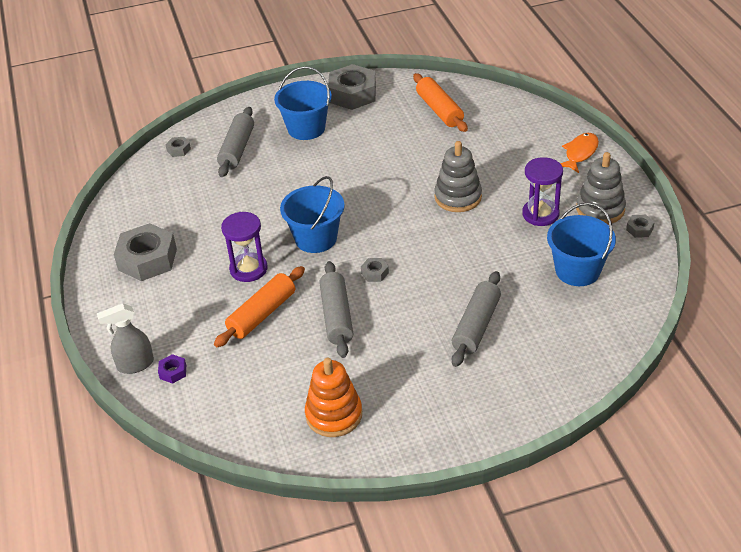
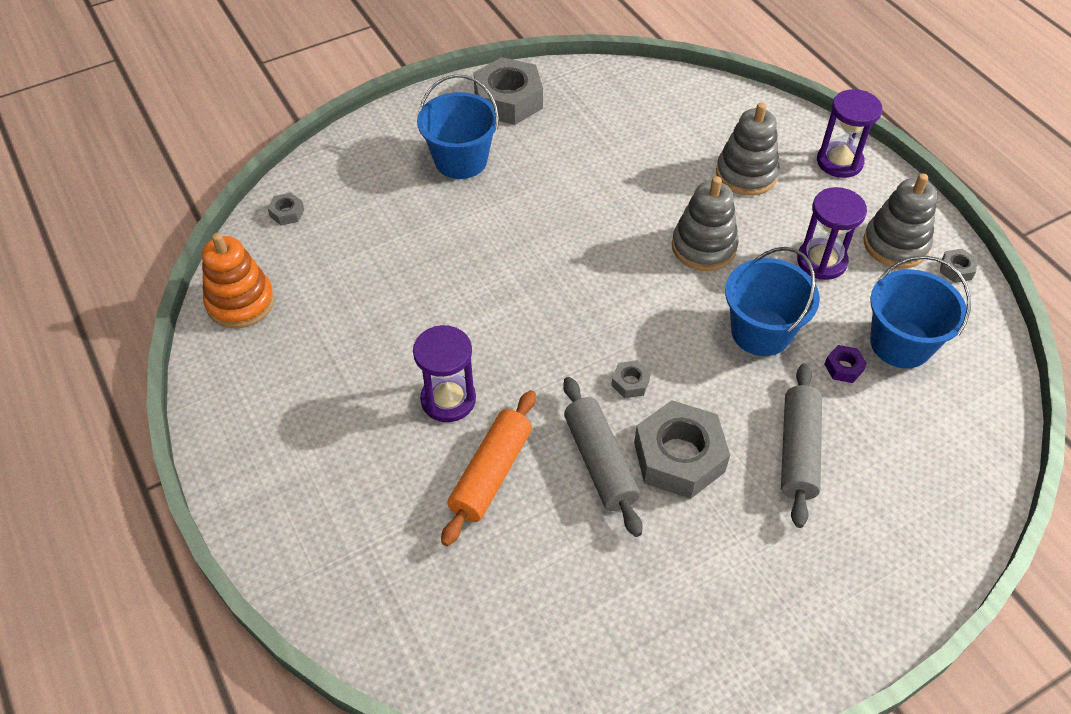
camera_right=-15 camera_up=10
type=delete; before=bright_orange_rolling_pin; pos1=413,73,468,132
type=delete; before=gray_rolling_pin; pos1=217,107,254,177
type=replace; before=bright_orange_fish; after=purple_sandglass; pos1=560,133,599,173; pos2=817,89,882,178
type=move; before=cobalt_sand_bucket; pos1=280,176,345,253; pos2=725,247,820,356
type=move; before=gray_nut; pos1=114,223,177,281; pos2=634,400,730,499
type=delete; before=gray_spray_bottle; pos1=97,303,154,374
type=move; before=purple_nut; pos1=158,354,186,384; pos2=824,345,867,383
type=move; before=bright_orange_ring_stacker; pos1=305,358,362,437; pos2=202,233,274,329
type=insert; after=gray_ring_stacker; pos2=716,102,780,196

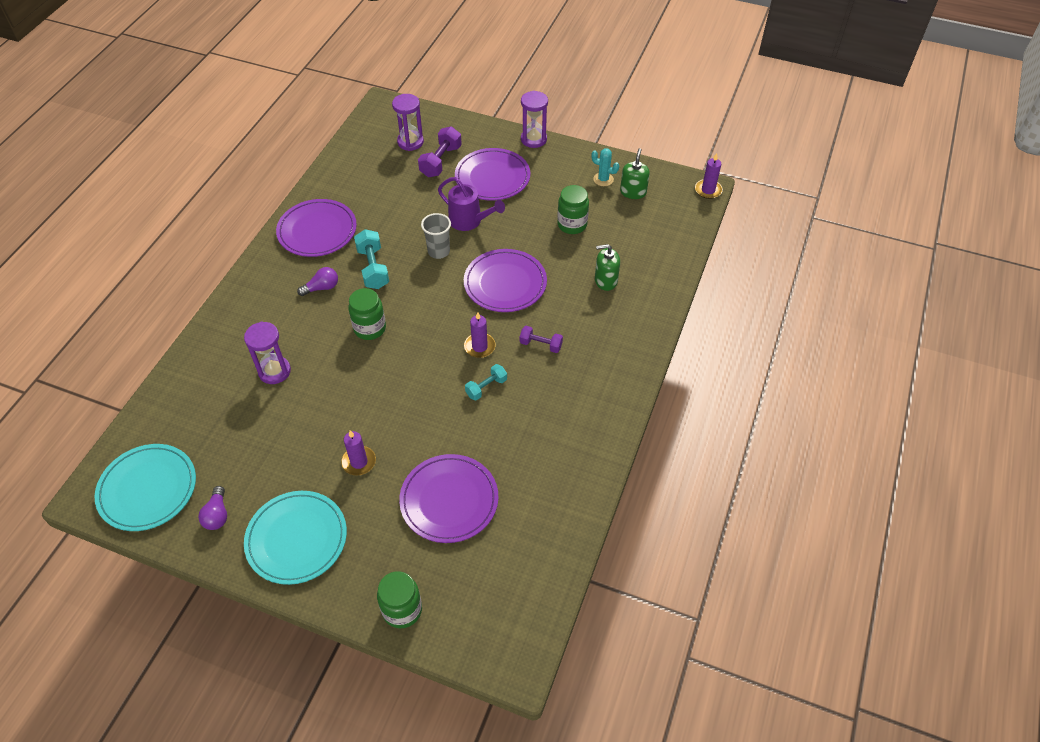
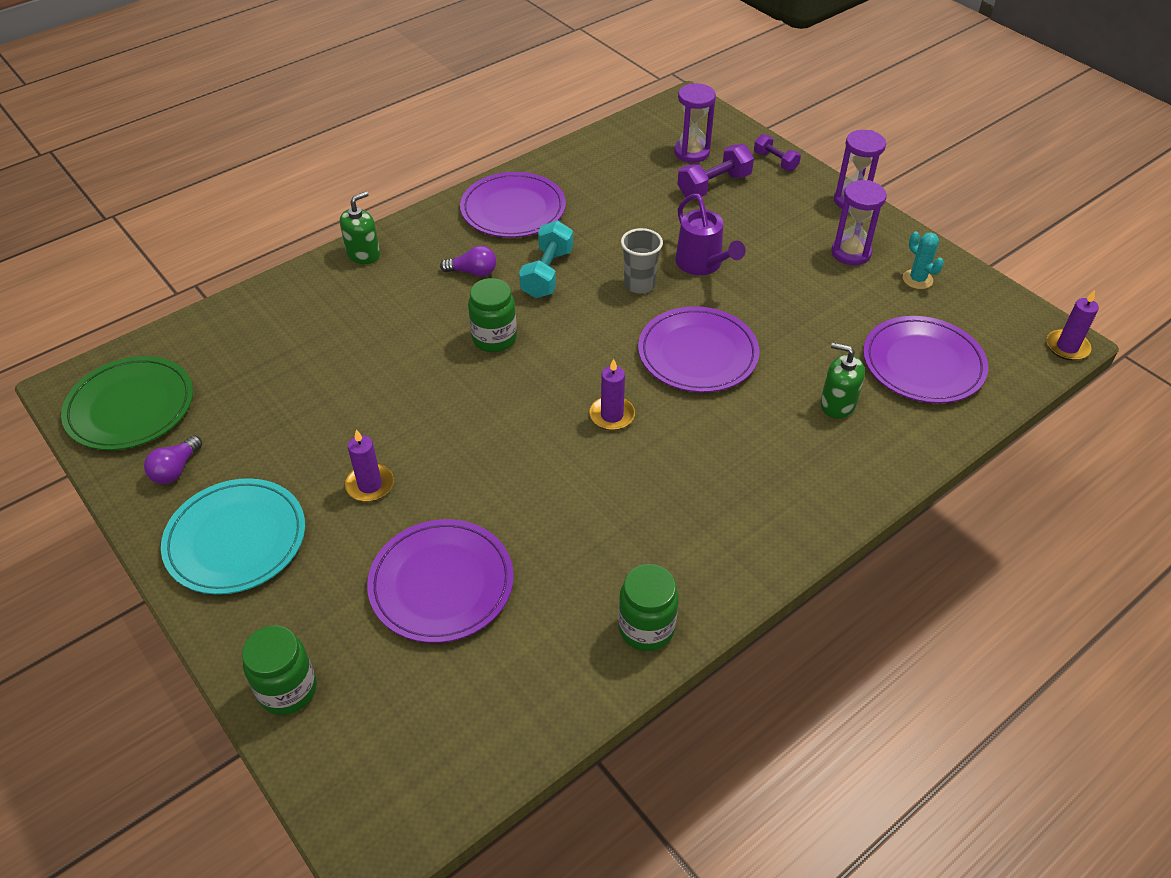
camera_right=30 camera_up=-5
type=move; before=purple_flat_dish; pos1=455,148,530,201; pos2=863,316,988,403
type=move; before=leaf-green_pump_bottle; pos1=620,148,650,199; pos2=340,191,380,264
type=move; before=leaf-green_jar; pos1=557,185,589,234; pos2=618,564,679,651
type=move; before=purple_sandglass; pos1=244,322,291,384; pos2=831,180,887,265
type=move; before=purple_dumbbell; pos1=520,326,563,353; pos2=754,134,801,171
type=delete; before=turquoise_dumbbell; pos1=465,364,507,401
type=recolor; before=turquoise_flat_dish; after=leaf-green_flat_dish; pos1=95,444,196,531; pos2=61,356,193,450

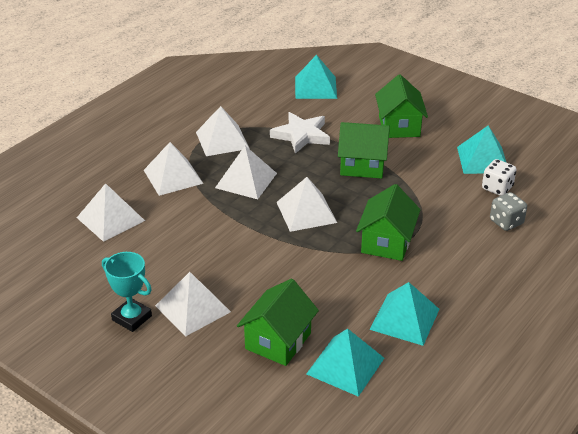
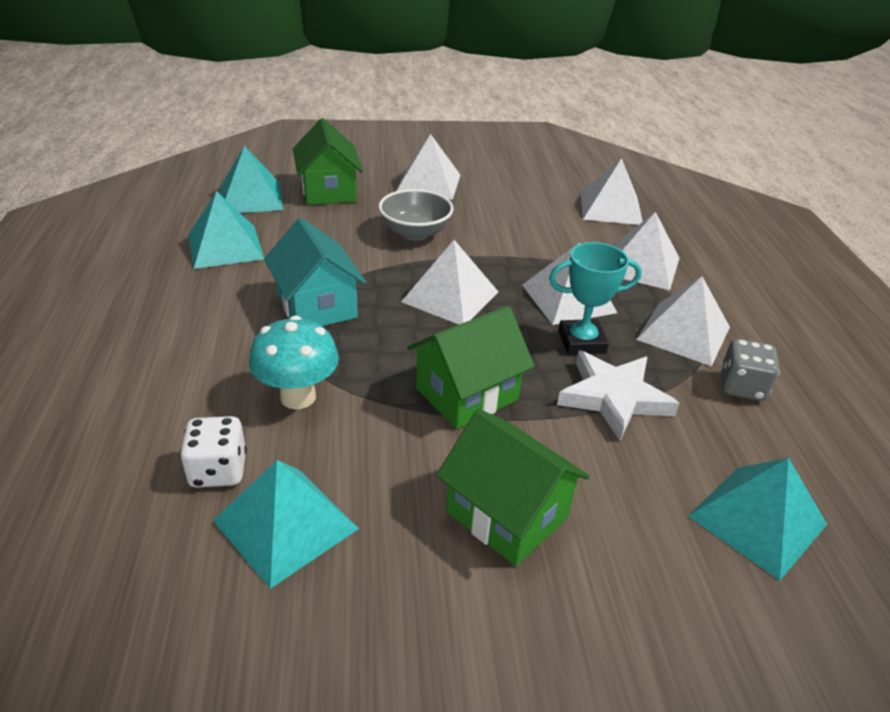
camera_right=135 camera_up=0
type=recolor; before=leaf-green_toy_house; after=turquoise_toy_house; pos1=356,184,420,261; pos2=264,218,366,326
type=move; before=gray_dice; pos1=490,192,527,231; pos2=720,339,780,401
type=move; before=turquoise_trophy; pos1=102,252,152,332; pos2=549,242,642,355
type=insert; after=gray_serving_bowl; pos2=378,189,454,240
type=insert; after=turquoise_mushroom; pos2=249,315,339,409

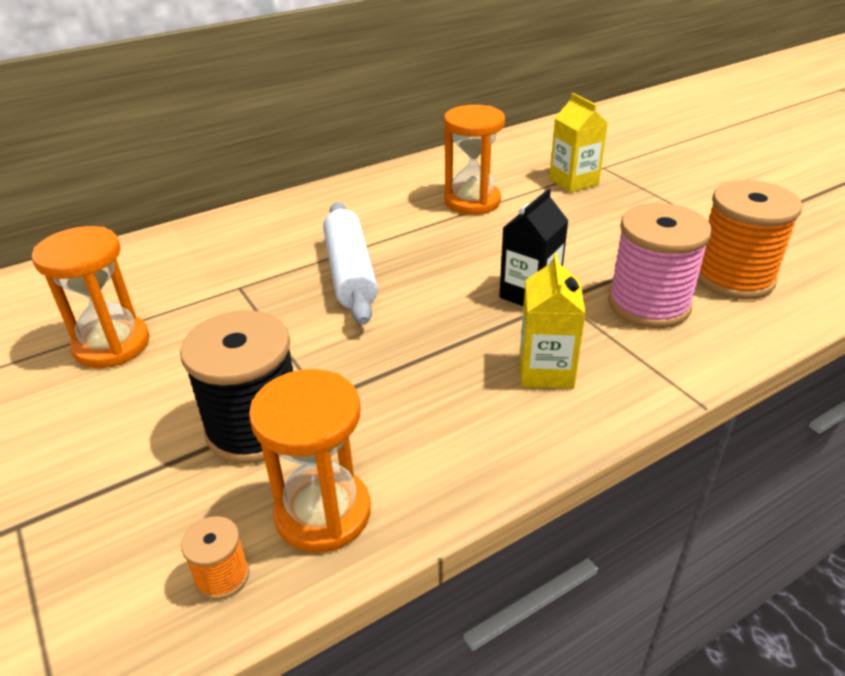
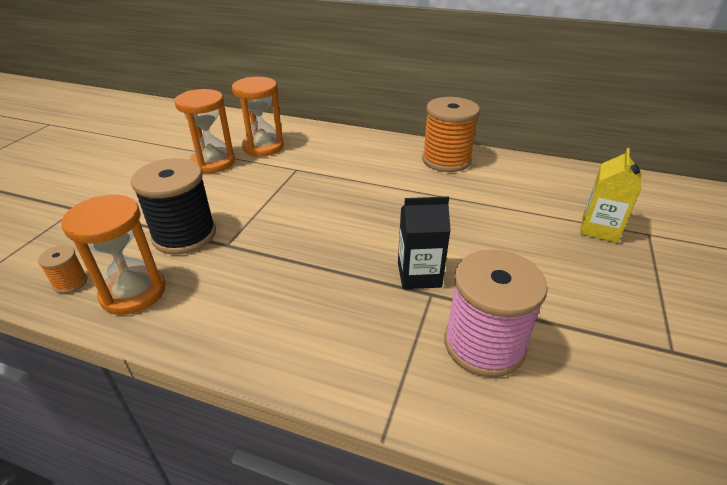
camera_right=50 camera_up=0
type=move; before=bright_orange_sandglass; pos1=444,105,505,215; pos2=232,77,284,157
type=move; before=bright_orange_reel_of_thread; pos1=697,180,802,300; pos2=422,97,480,172
type=delete; before=pure_white_rolling_pin; pos1=323,202,378,325
type=delete; before=bright_yellow_carton; pos1=520,253,586,389

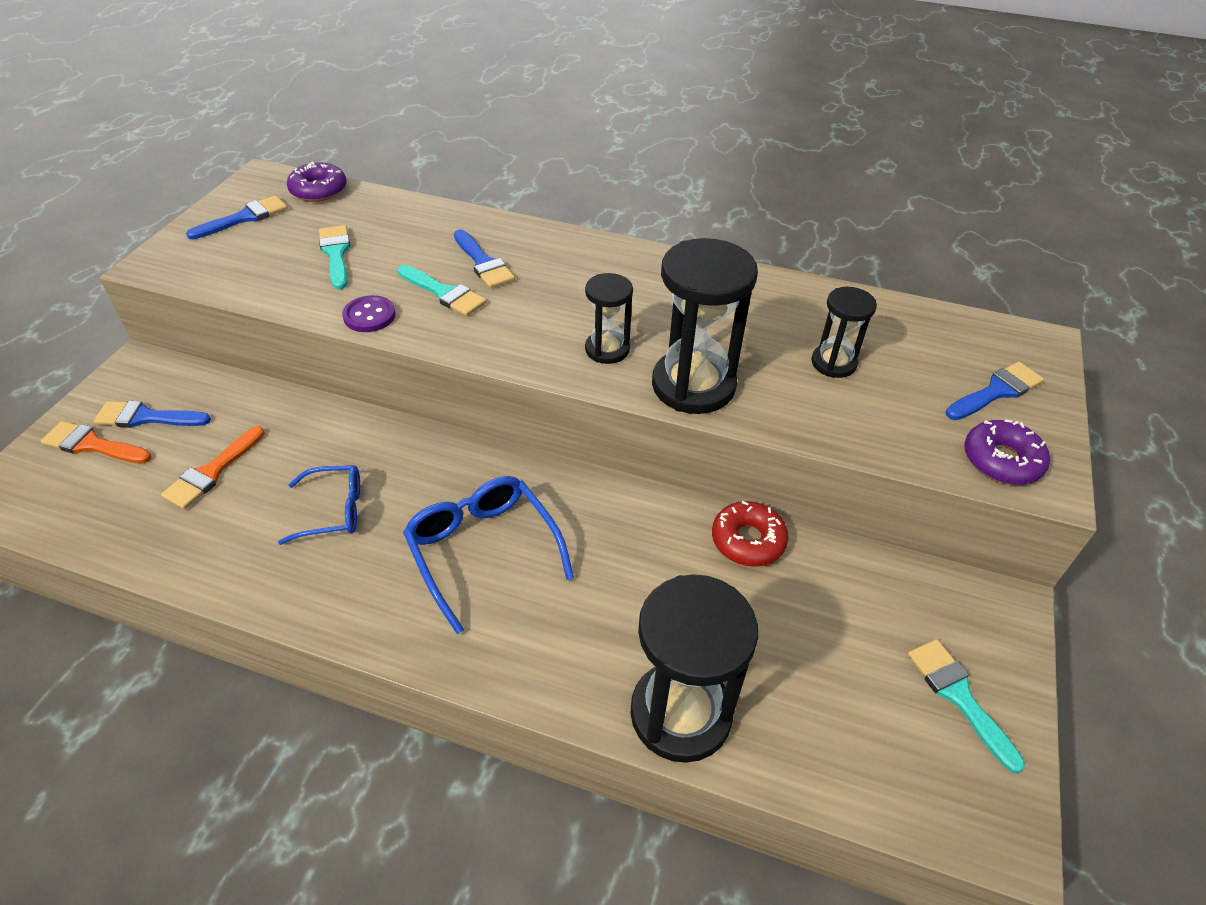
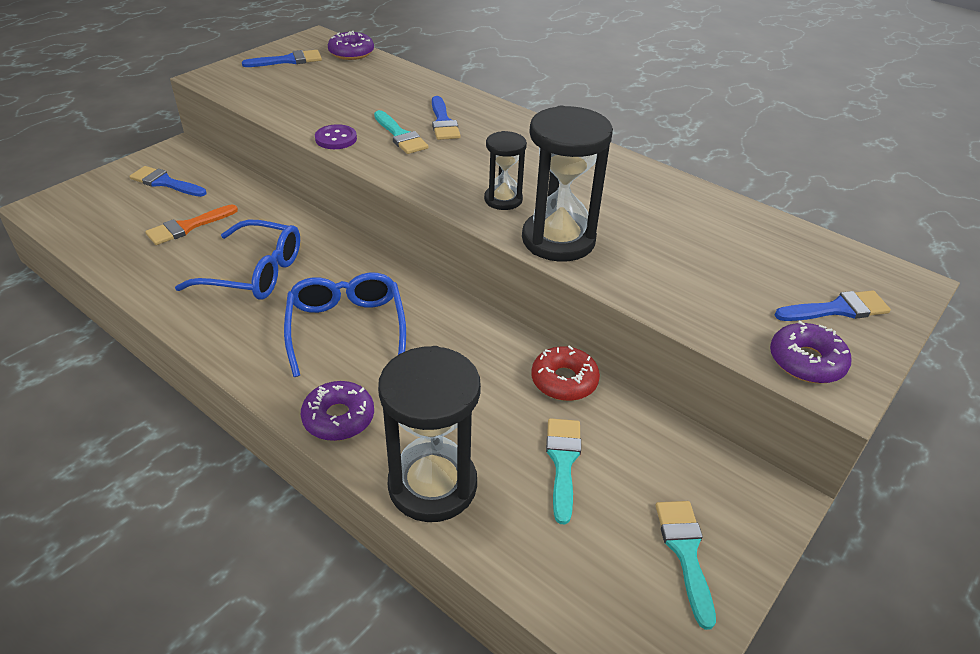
camera_right=20 camera_up=-5
type=move; before=turquoise_paint_brush; pos1=319,225,350,290; pos2=546,418,581,524
type=delete; before=ebony_sandglass; pos1=811,287,877,378
type=delete; before=bright_orange_paint_brush; pos1=41,421,151,464
type=resize; before=cobalt_spectacles; pos1=278,465,360,545; pos2=175,219,300,300; scale=1.55
type=insert; after=purple_doughnut; pos2=301,381,374,441

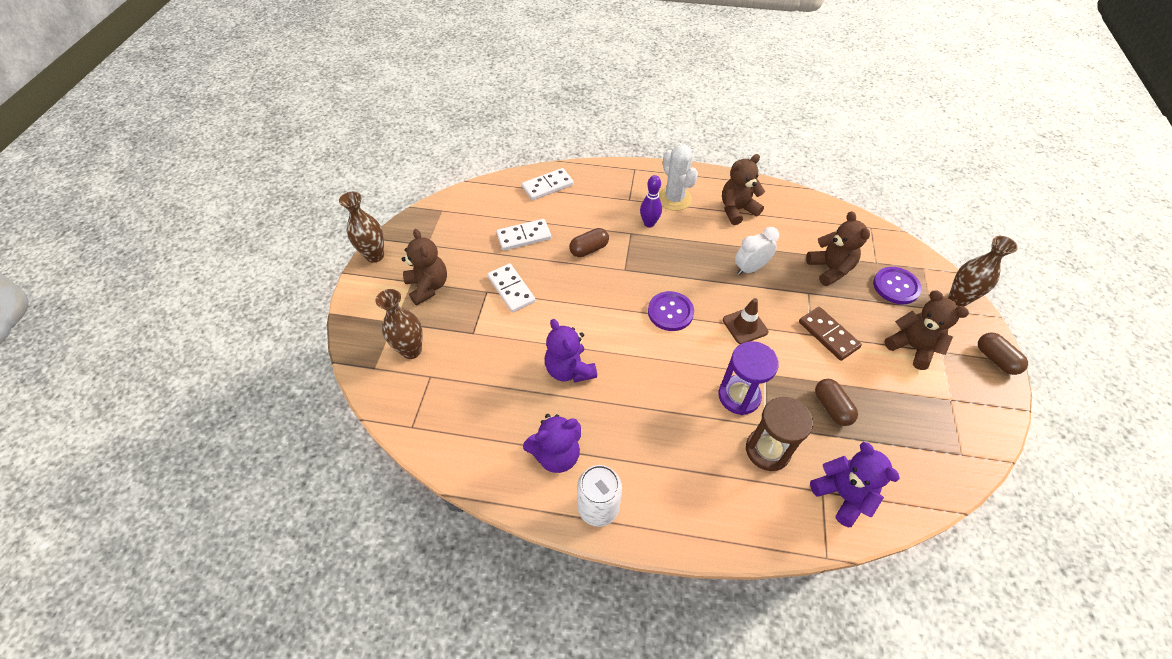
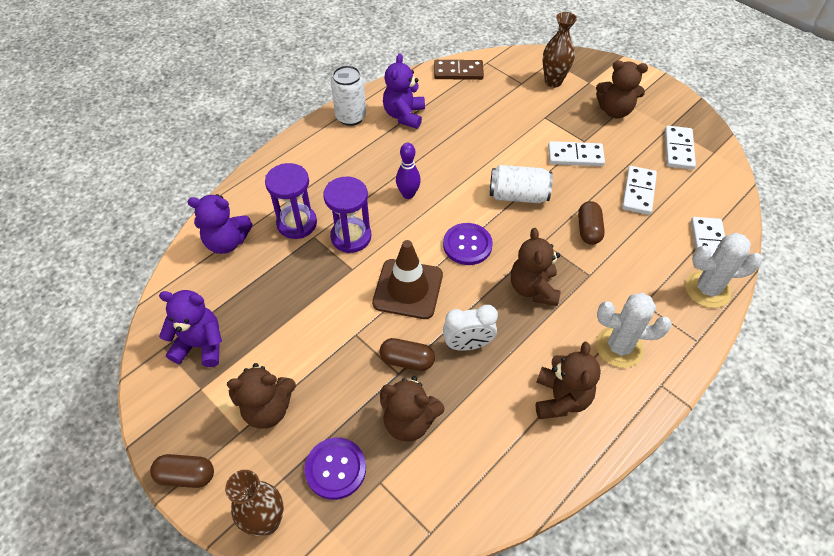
camera_right=125 camera_up=0
type=move; before=purple_tenpin; pos1=640,175,662,228; pos2=396,143,421,199
type=delete; before=russet_tall_vase; pos1=339,192,384,263
type=rotate; before=pure_white_alarm_clock; pos1=735,227,779,275; pos2=443,305,498,351; turn=75
type=resize; before=russet_safety_cone; pos1=723,298,768,344; pos2=372,240,443,319; scale=1.58
type=move; before=russet_domino; pos1=799,307,862,361; pos2=434,60,484,80
type=move; before=purple_stuffed_bear; pos1=545,319,597,383; pos2=159,290,222,367
type=move; before=russet_pill_shape; pos1=815,379,858,426; pos2=380,338,435,371
type=recolor; before=russet_sandglass; after=purple_sandglass; pos1=746,397,813,471; pos2=265,163,317,239
type=insert; after=pure_white_domino; pos2=665,126,696,170
type=insert; after=pure_white_can; pos2=490,165,553,203
type=insert; after=russet_stuffed_bear; pos2=511,228,561,306
type=insert; after=pure_white_saguaro_cactus; pos2=685,233,762,308

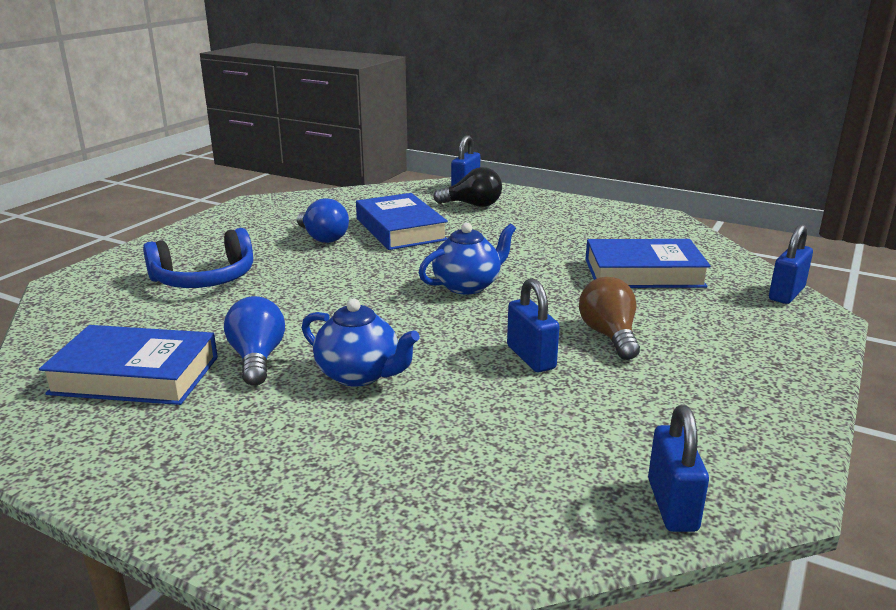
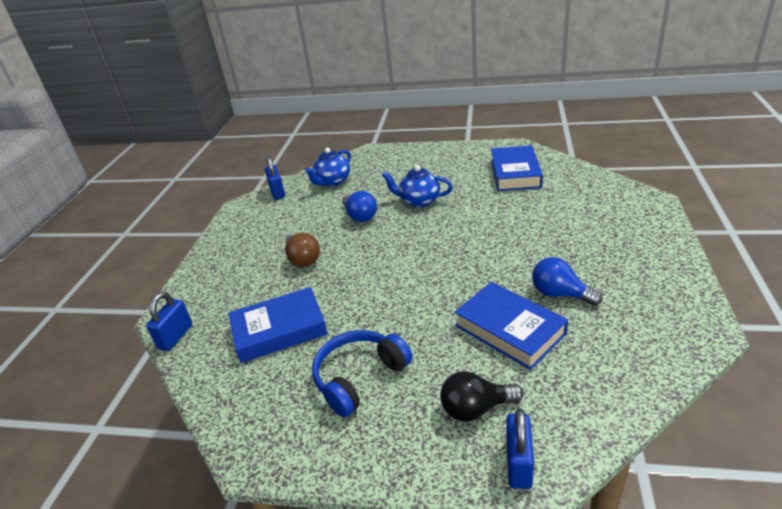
camera_right=165 camera_up=10
type=move; before=cobalt_teapot; pos1=419,223,516,295; pos2=305,148,351,187
type=move; before=cobalt_over-ear_headphones; pos1=143,228,253,288; pos2=312,330,412,417
type=delete; before=cobalt_lock; pos1=507,278,560,372
type=move; before=cobalt_bulb; pos1=224,296,285,386; pos2=342,191,377,222
type=rotate; before=cobalt_hardback; pos1=39,325,218,405; pos2=491,145,543,191; turn=-75

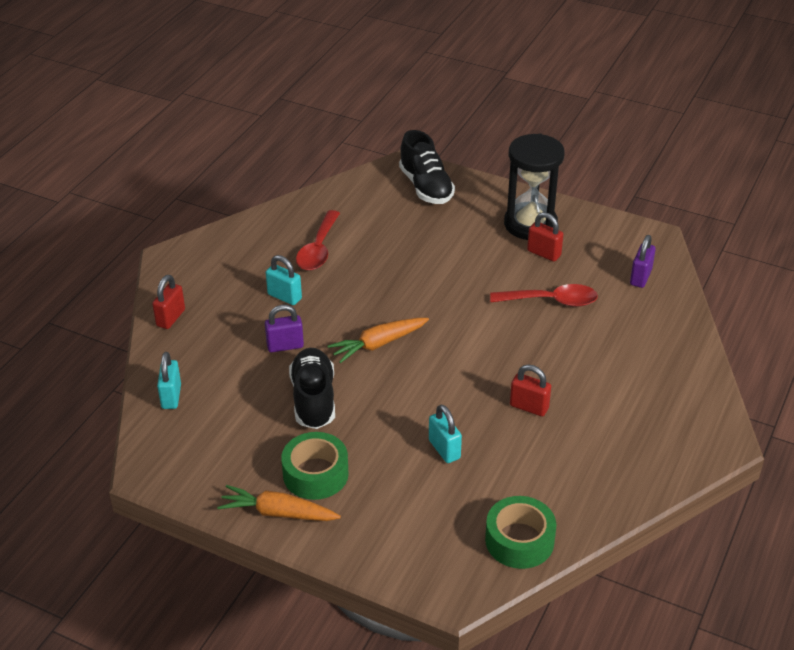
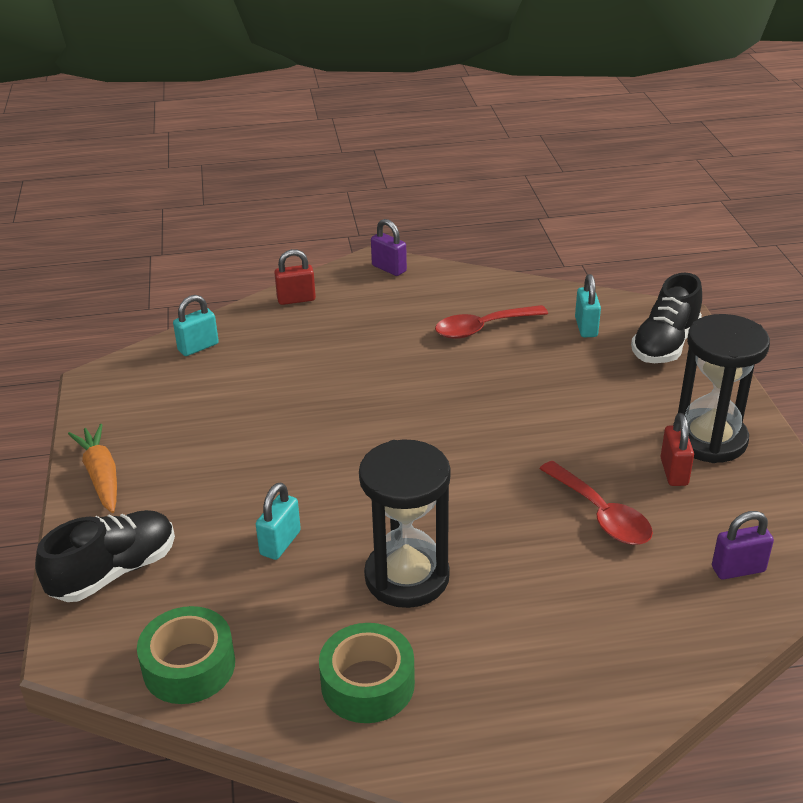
camera_right=55 camera_up=-5
type=move; before=turquoise_lock; pos1=266,255,302,305; pos2=575,274,601,337
type=move; before=purple_lock; pos1=265,305,304,352; pos2=371,219,407,276
type=delete; before=bright_orange_carrot; pos1=328,318,429,363
type=move; before=ebony_shoe; pos1=289,348,335,429; pos2=35,510,175,602
type=replace; before=red_lock; after=ebony_sandglass; pos1=510,365,551,416; pos2=359,439,451,608
type=move; before=leaf-green_sticky_tape; pos1=281,432,349,500; pos2=319,623,415,723

